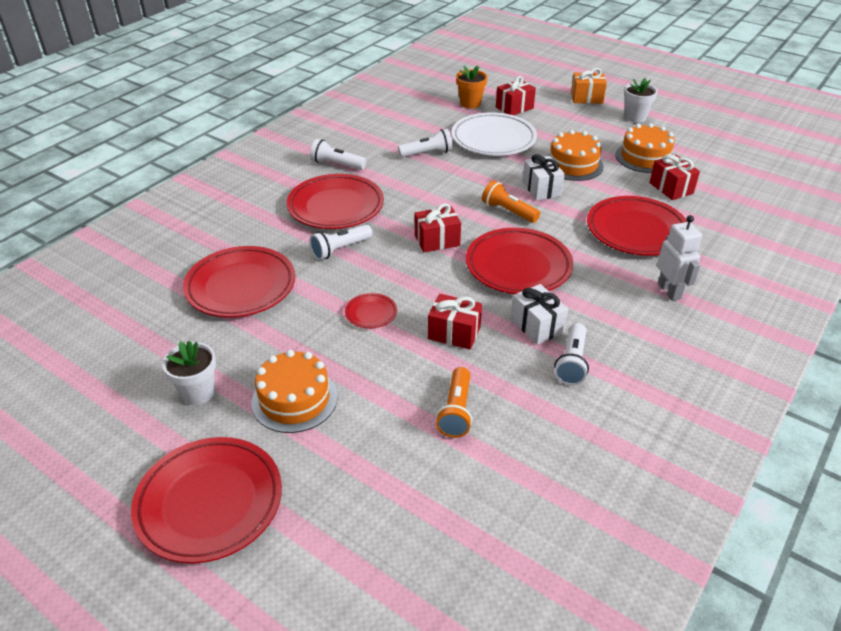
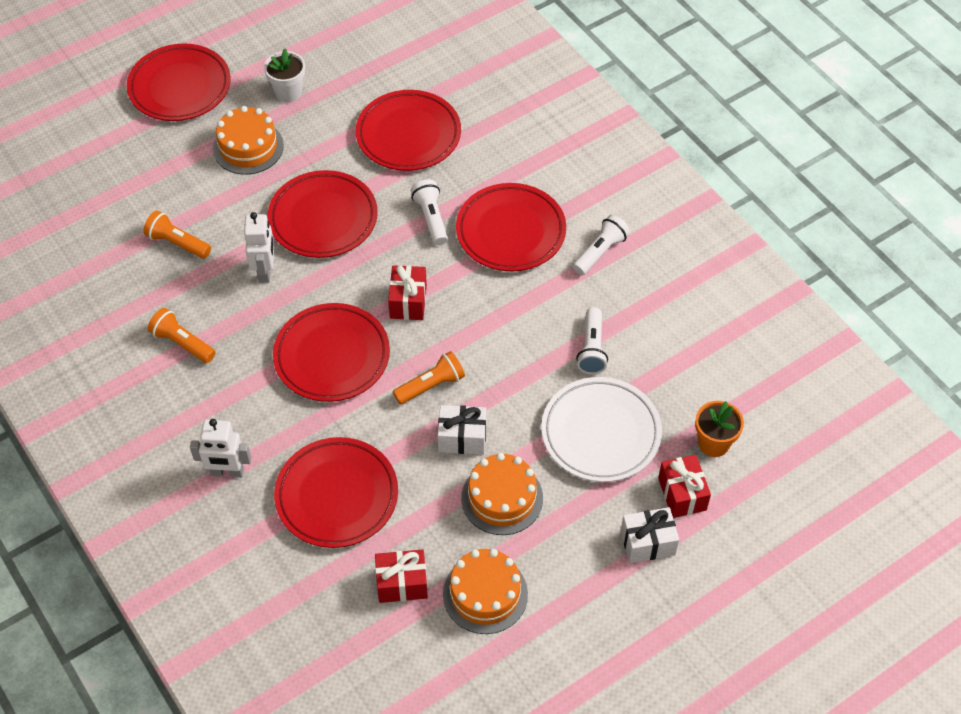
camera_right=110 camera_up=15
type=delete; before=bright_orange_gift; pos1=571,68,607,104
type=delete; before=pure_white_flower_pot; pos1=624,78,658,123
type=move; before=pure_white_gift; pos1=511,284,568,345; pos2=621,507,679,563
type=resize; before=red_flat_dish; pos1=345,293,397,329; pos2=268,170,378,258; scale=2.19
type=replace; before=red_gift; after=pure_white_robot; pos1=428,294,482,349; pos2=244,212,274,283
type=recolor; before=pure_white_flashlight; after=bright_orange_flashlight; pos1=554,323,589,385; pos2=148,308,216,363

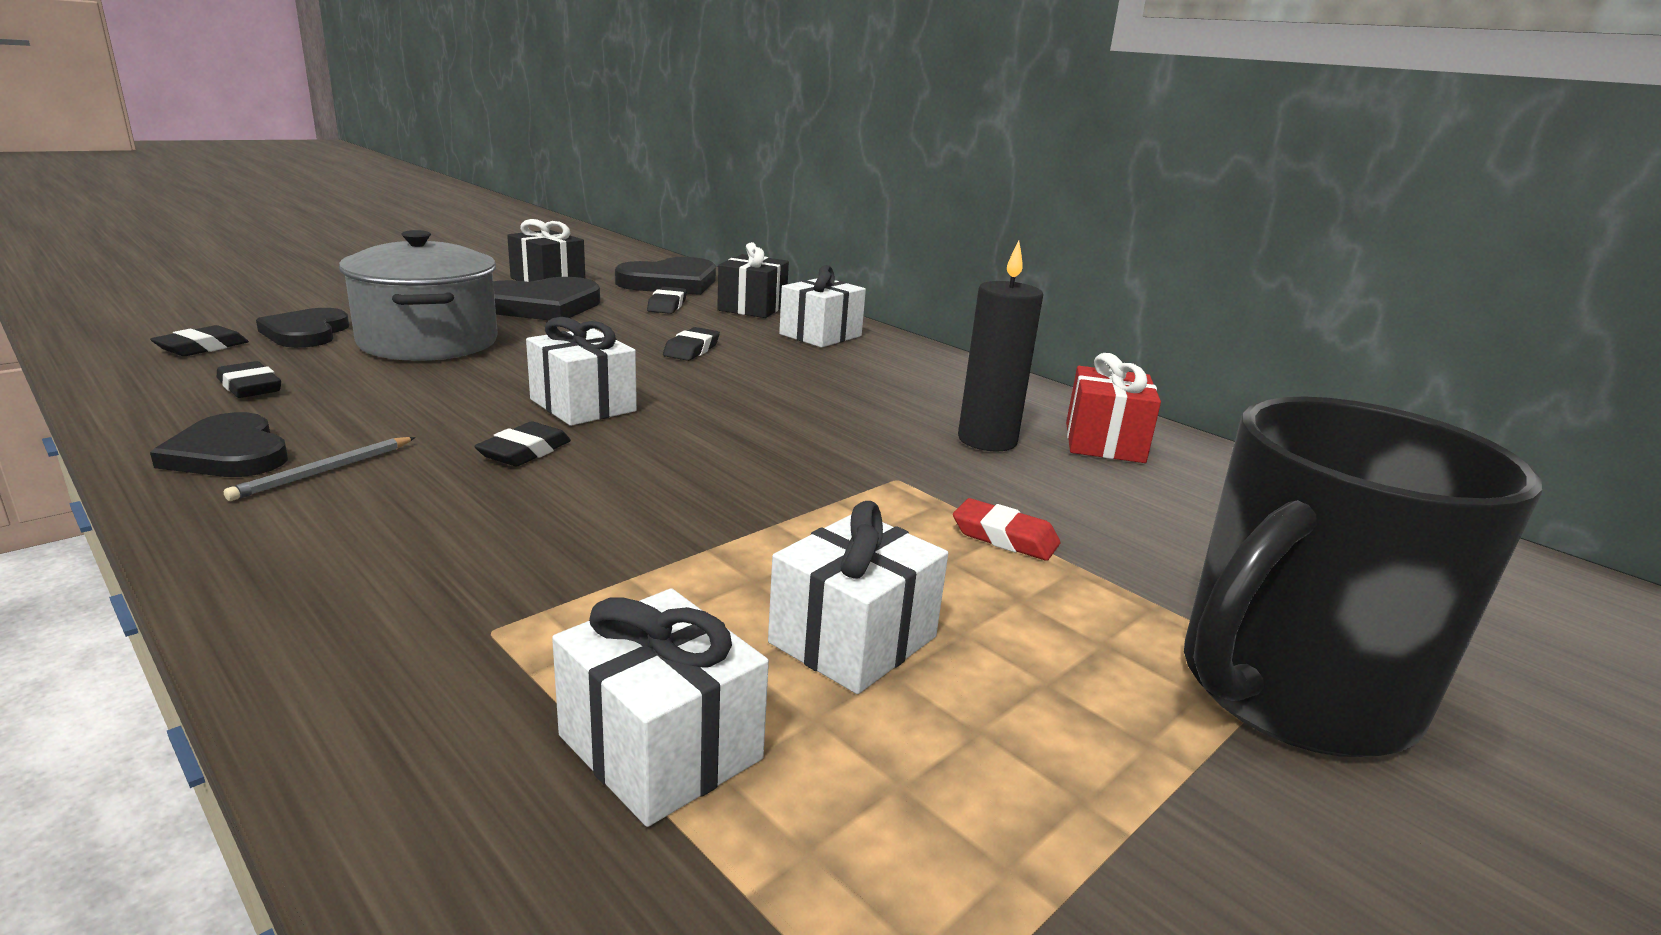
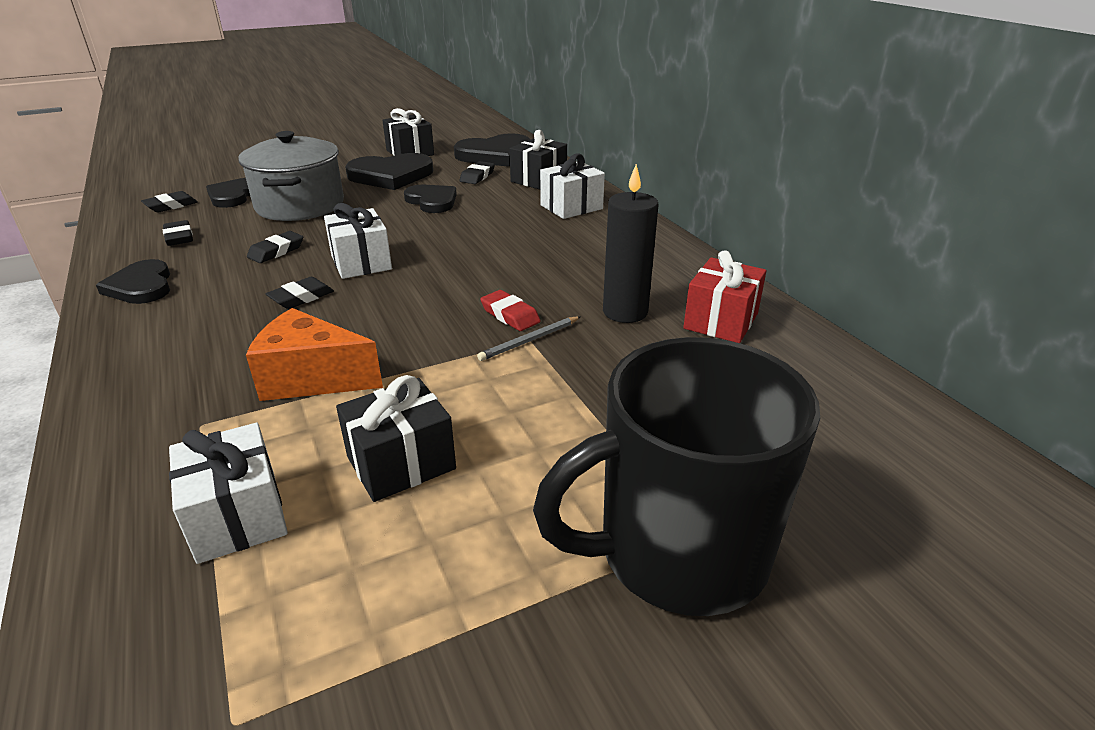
camera_right=20 camera_up=10
type=move; before=ebony_pencil_eraser; pos1=663,327,720,361; pos2=247,231,303,263
type=move; before=gray_lead_pencil; pos1=224,437,416,501; pos2=477,316,581,361
type=move; before=red_pencil_eraser; pos1=953,498,1060,561; pos2=480,290,541,331
type=recolor; before=pure_white_gift; after=ebony_gift; pos1=768,501,948,694; pos2=336,375,456,502
type=insert; after=ebony_heart_shape; pos2=404,185,457,213
type=insert; after=bright_orange_cheese_wedge; pos2=246,308,383,401

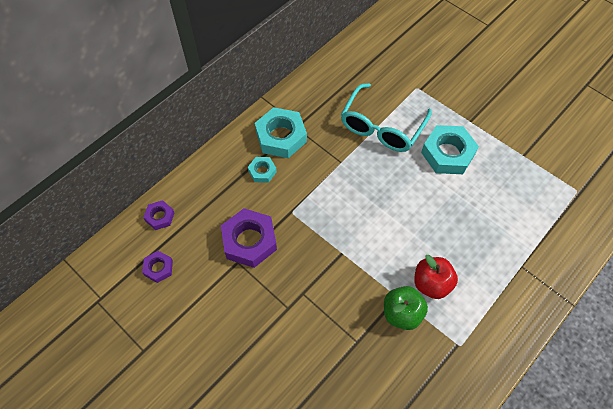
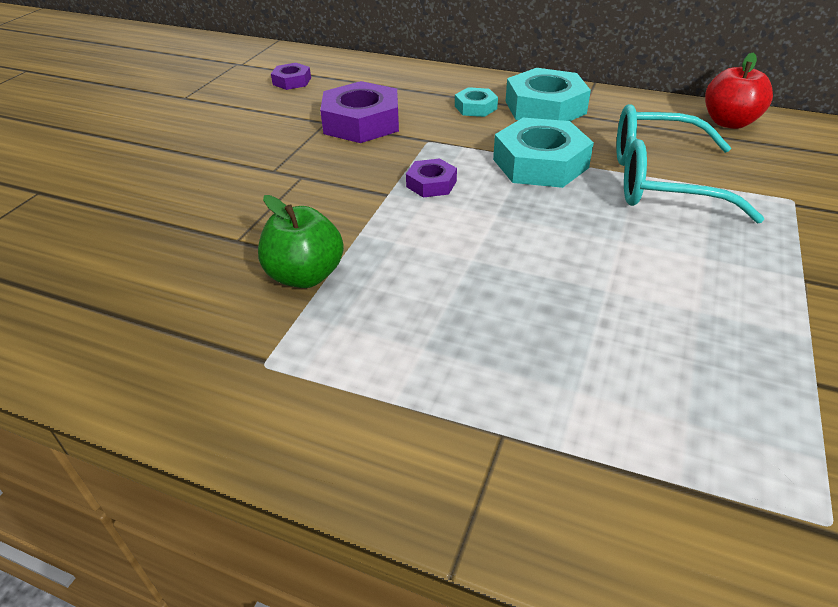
camera_right=70 camera_up=-20
type=move; before=turquoise_nut; pos1=421,125,479,174; pos2=493,118,594,188
type=move; before=purple_nut; pos1=143,200,174,230; pos2=406,158,457,197
type=move; before=red_apple; pos1=414,255,458,299; pos2=705,53,773,129

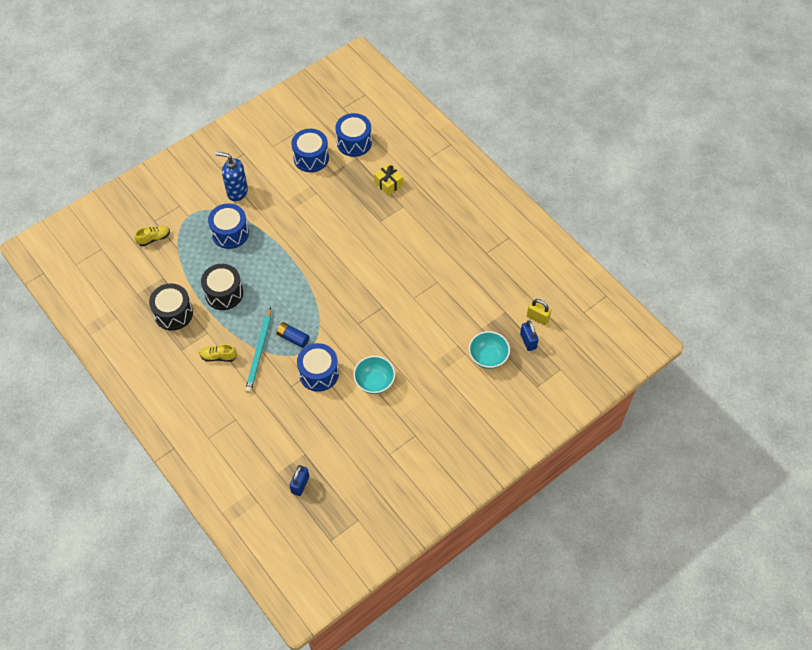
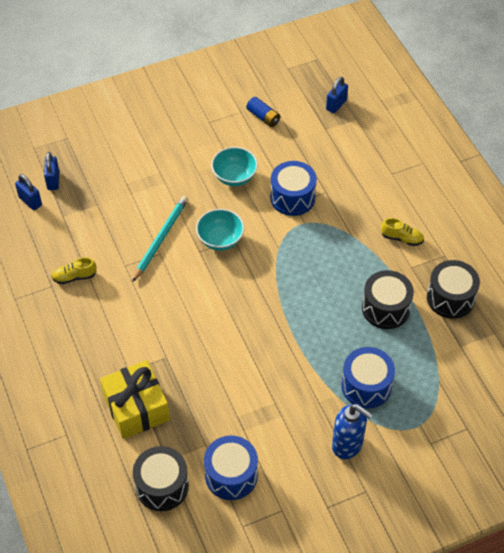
camera_right=-165 camera_up=-5
type=recolor; before=cobalt_snare_drum; after=ebony_snare_drum; pos1=335,113,372,157; pos2=133,446,189,511
type=resize; before=bright_yellow_gift; pos1=374,164,403,196; pos2=100,360,170,439; scale=1.77
type=move; before=bright_yellow_shoe; pos1=134,226,170,246; pos2=52,257,97,284
type=recolor; before=bright_yellow_lock; after=cobalt_lock; pos1=527,299,552,325; pos2=15,174,42,210
type=move; before=turquoise_lead_pencil; pos1=245,307,271,393; pos2=132,196,188,282
type=move; before=cobalt_battery; pos1=276,322,309,348; pos2=246,97,280,127
type=move; before=turquoise_serving_bowl; pos1=469,331,510,369; pos2=196,209,244,251

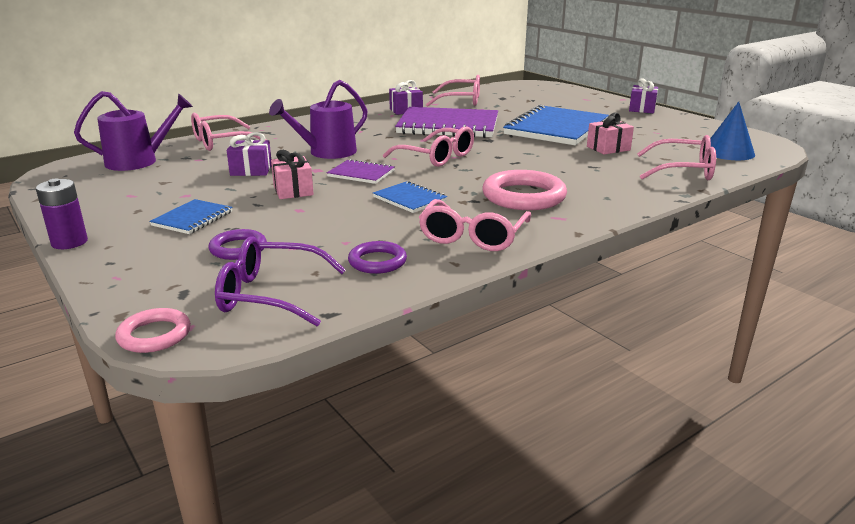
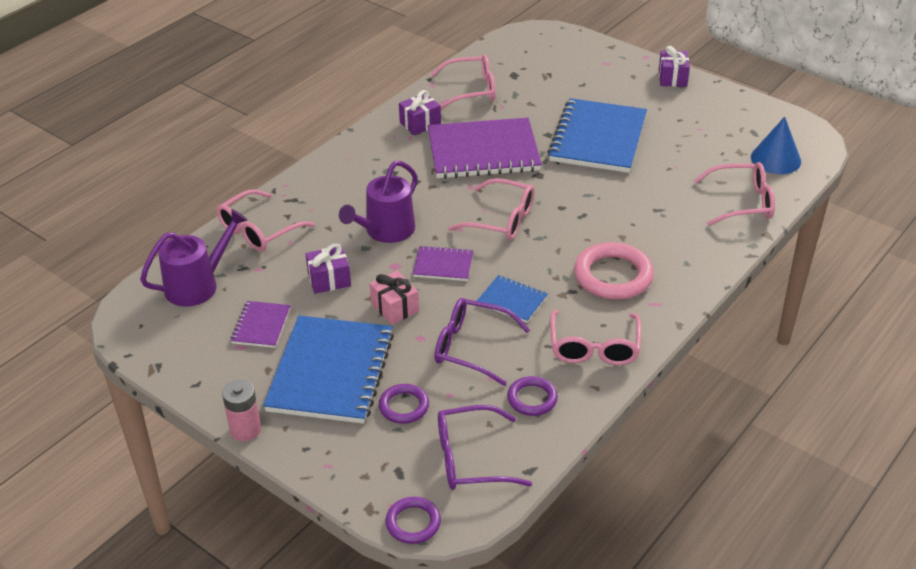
camera_right=-15 camera_up=15
type=delete; before=pink_gift; pos1=587,112,634,155
type=recolor; before=purple_battery; after=pink_battery; pos1=36,179,88,249; pos2=222,380,261,441
type=resize; before=cobalt_notepad; pos1=149,199,232,234; pos2=263,315,394,424; scale=2.11
type=recolor; before=pink_torus; after=purple_torus; pos1=115,308,191,353; pos2=385,497,441,544
type=insert; after=purple_spectacles; pos2=435,298,530,386
type=insert; after=purple_notepad; pos2=231,301,291,348

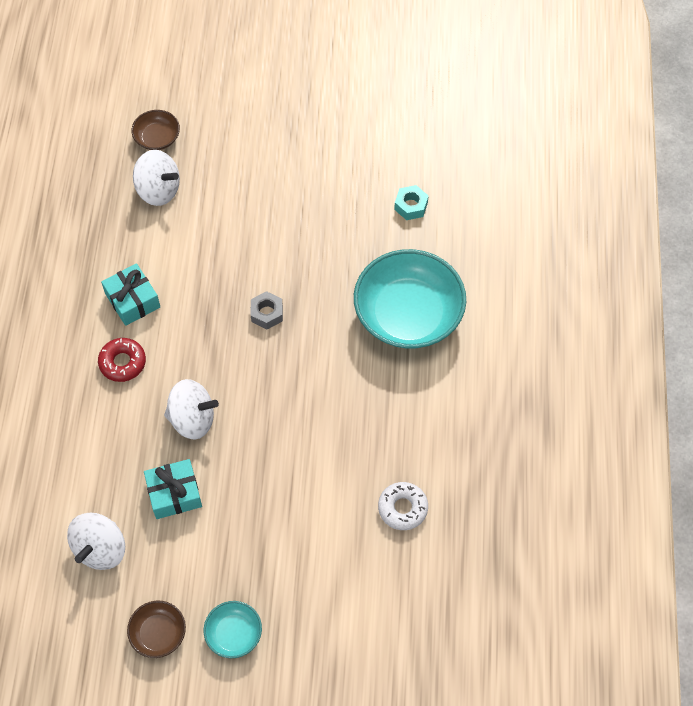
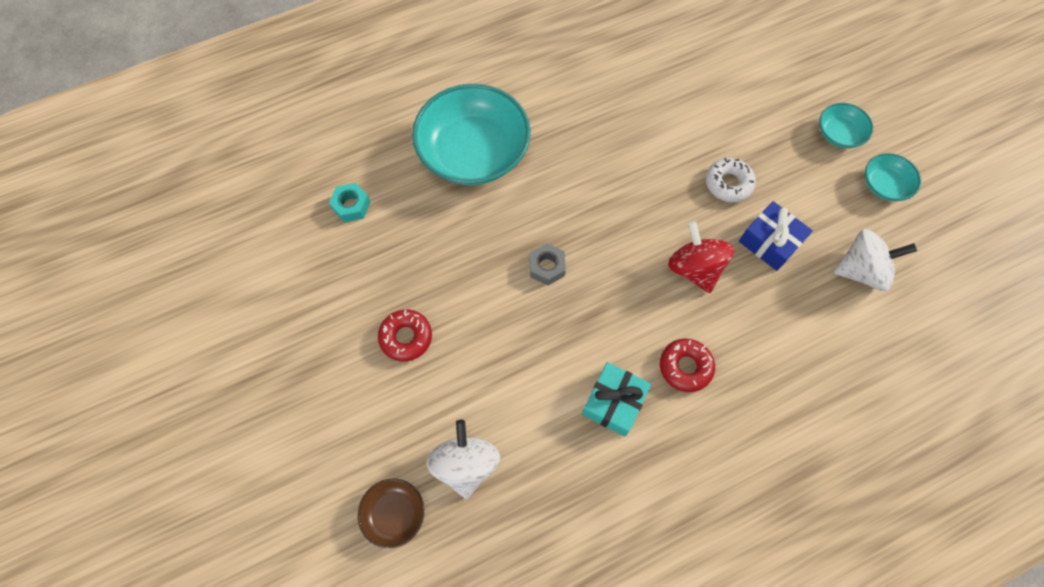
camera_right=-120 camera_up=5
type=recolor; before=pure_white_whirligig; after=red_whirligig; pos1=164,379,219,440; pos2=668,221,734,293
type=recolor; before=turquoise_gift; after=cobalt_gift; pos1=144,459,202,519; pos2=739,201,813,271
type=move; before=pure_white_doughnut; pos1=378,482,428,530; pos2=706,158,756,203
type=recolor; before=russet_serving_bowl; after=turquoise_serving_bowl; pos1=127,601,186,658; pos2=865,153,921,201
type=insert; after=red_doughnut; pos2=378,310,432,362

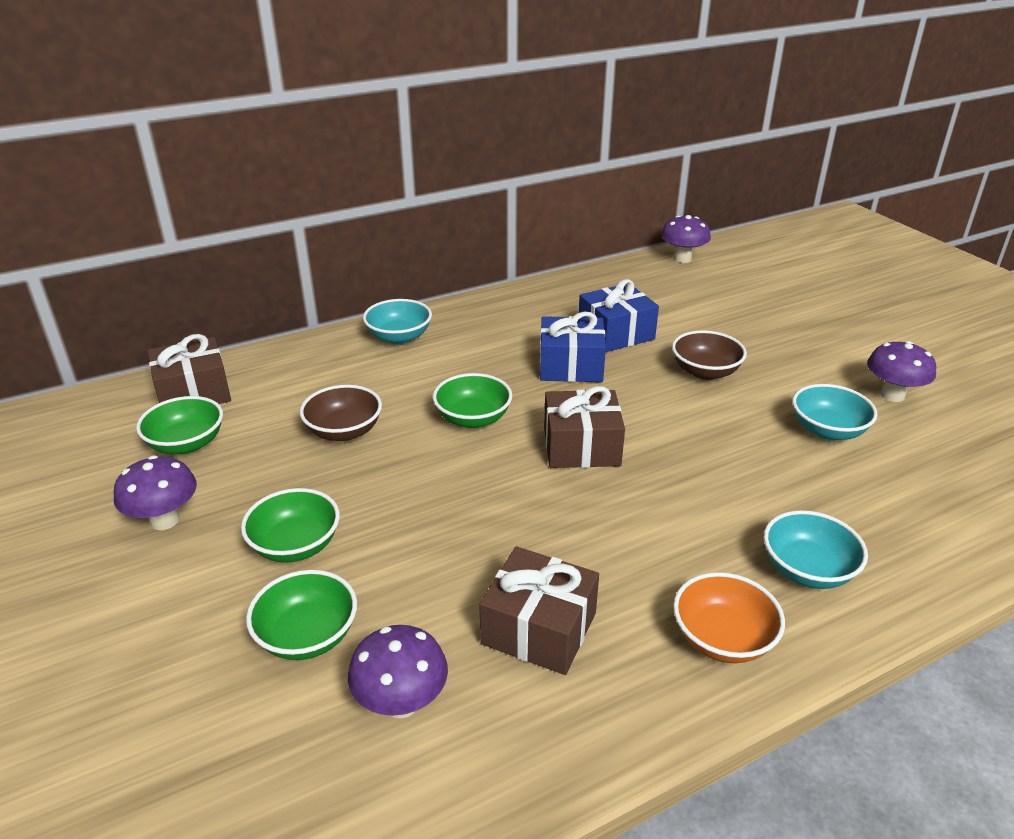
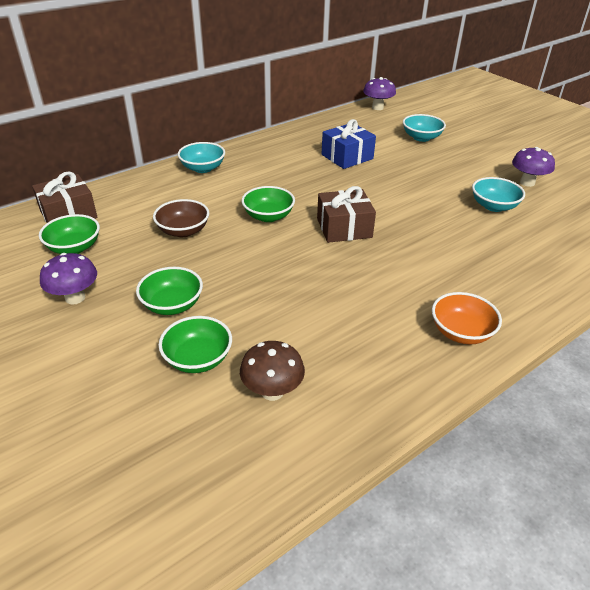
camera_right=-10 camera_up=5
type=delete; before=cobalt_gift; pos1=540,312,606,382
type=delete; before=russet_serving_bowl; pos1=672,330,747,380
type=move; before=turquoise_serving_bowl; pos1=764,510,868,589; pos2=403,114,446,142
type=delete; before=russet_gift; pos1=479,546,599,675
type=recolor; before=purple_mushroom; after=russet_mushroom; pos1=348,625,448,719; pos2=240,341,305,401

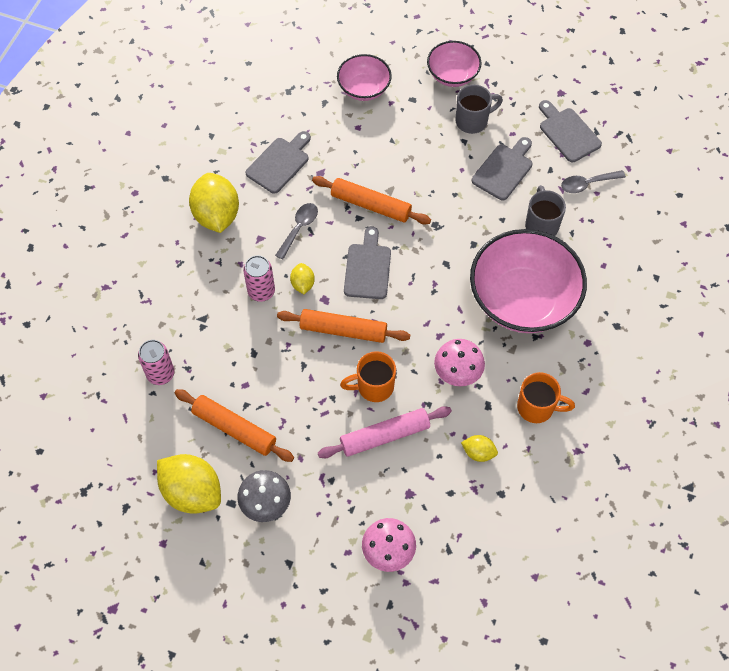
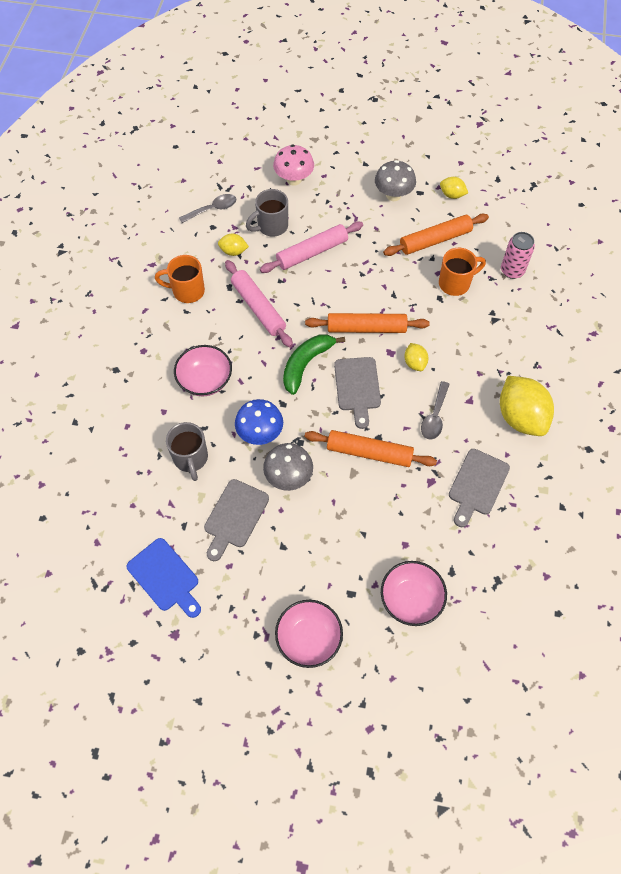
camera_right=170 camera_up=0
type=move; before=gray_mug; pos1=455,84,503,134; pos2=246,189,288,237
type=recolor; before=gray_chopping_board; after=cobalt_chopping_board; pos1=539,100,602,162; pos2=127,538,201,618
type=move; before=gray_spoon; pos1=561,170,626,193; pos2=179,194,236,223
type=resize; before=pink_serving_bowl; pos1=470,229,587,333; pos2=174,345,232,396; scale=0.53
type=delete; before=pink_can; pos1=243,255,275,302
type=replace; before=pink_mushroom; after=pink_rolling_pin; pos1=434,339,485,386; pos2=225,260,293,347
type=move; before=bright_orange_mug; pos1=340,351,396,402; pos2=439,248,486,296
type=rotate; before=bright_orange_rolling_pin; pos1=175,389,294,462; pos2=383,213,489,256; turn=-45
type=resize; before=bright_yellow_citrus_fruit; pos1=157,454,221,514; pos2=440,177,468,199; scale=0.49
type=insert; after=leaf-green_banana; pos2=283,334,345,395
type=insert; after=cobalt_mushroom; pos2=235,399,283,445
type=insert; after=gray_mushroom; pos2=263,443,313,491

